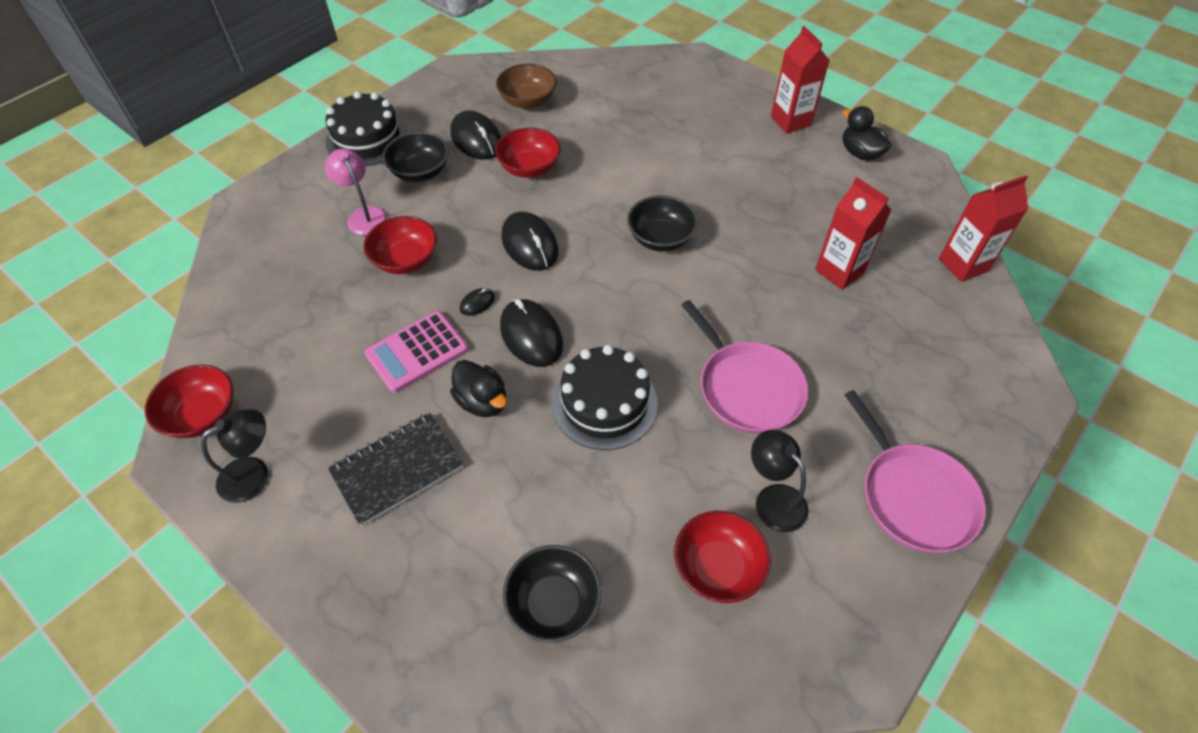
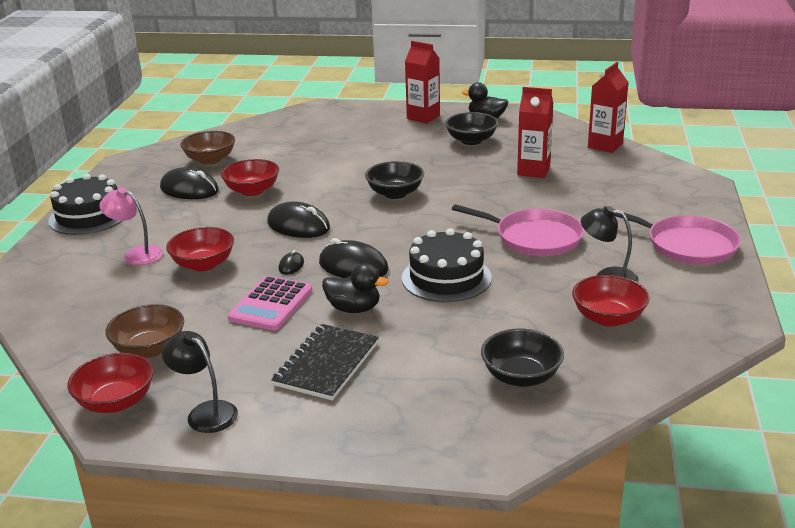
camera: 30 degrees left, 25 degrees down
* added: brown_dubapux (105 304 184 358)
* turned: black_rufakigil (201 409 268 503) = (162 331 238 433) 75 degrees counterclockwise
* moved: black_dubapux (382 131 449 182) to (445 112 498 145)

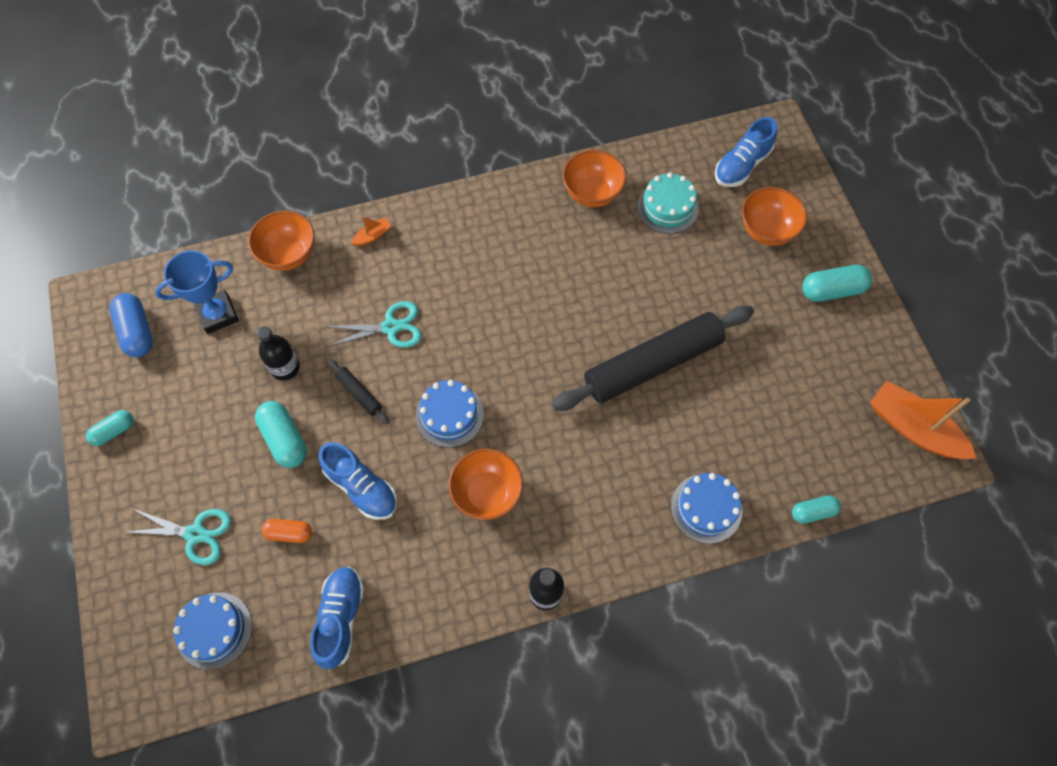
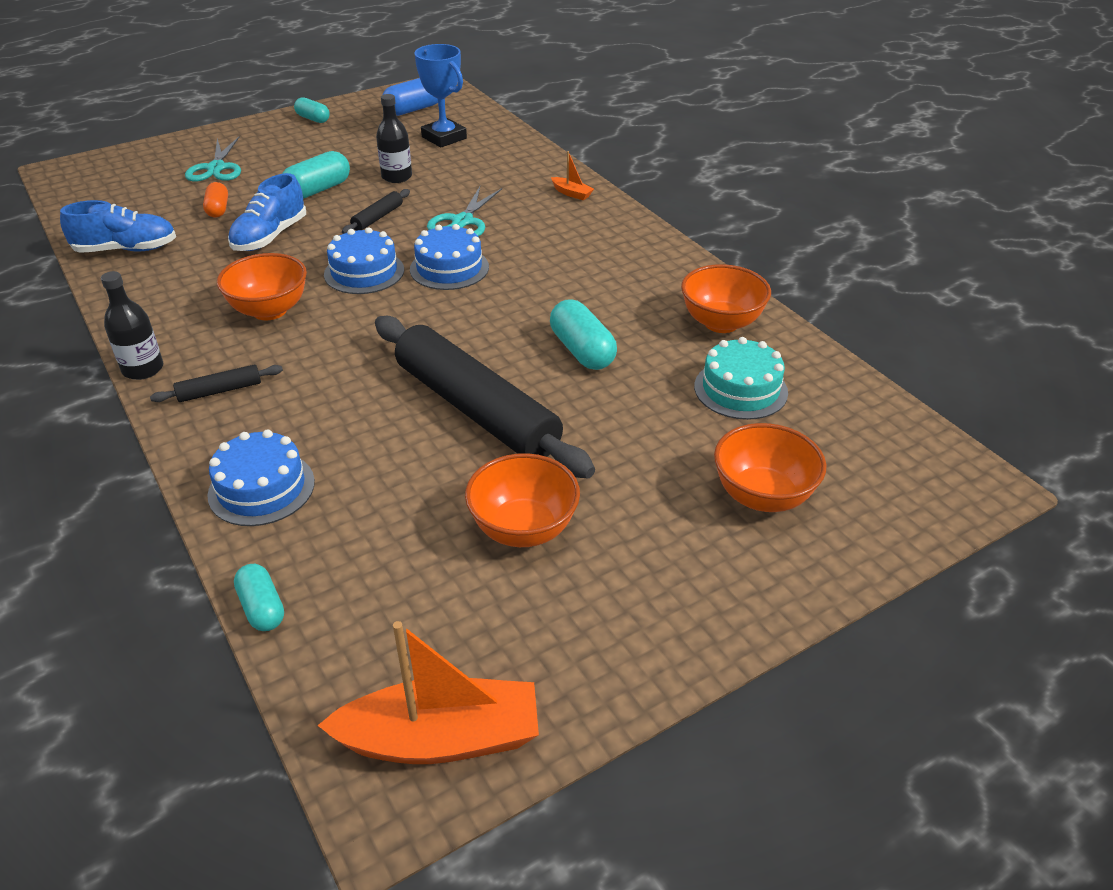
camera: 75 degrees right, 25 degrees down
* added: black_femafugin (150 365 283 402)
* turned: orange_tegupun (870 381 977 459) = (317 621 539 764) 60 degrees clockwise
* moved: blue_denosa (173 592 252 670) to (410 224 489 290)
* turned: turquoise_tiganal (325 301 422 348) = (427 187 502 237) 45 degrees clockwise
* moved: orange_dubapux (248 211 315 271) to (465 453 580 547)
* moved: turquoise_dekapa (802 265 872 302) to (550 299 617 370)
* removed: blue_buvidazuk (715 117 777 187)

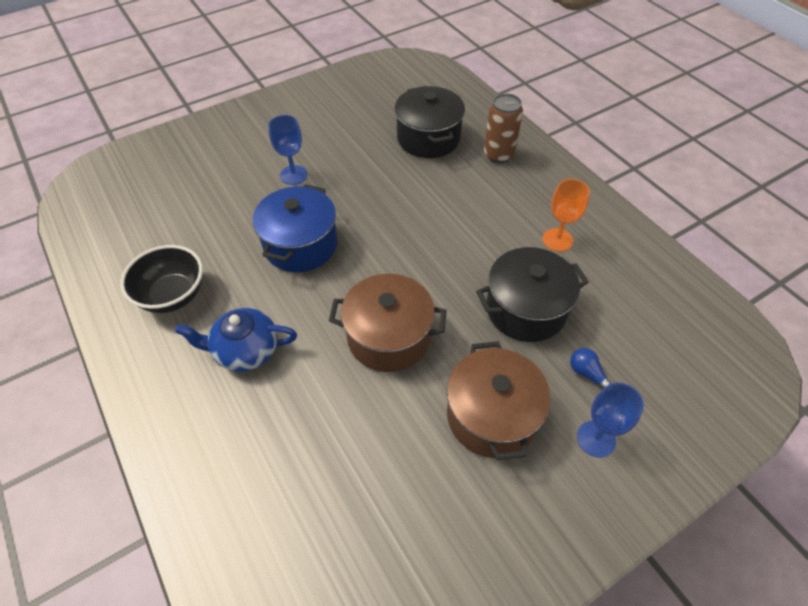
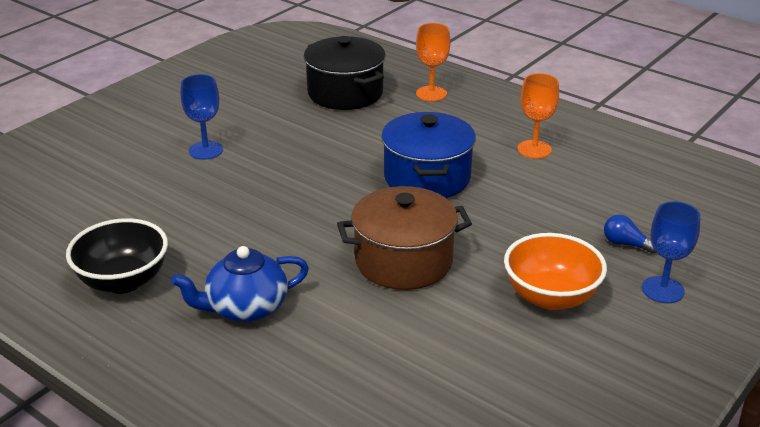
camera: 20 degrees left, 20 degrees down
* moved: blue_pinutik (253 184 338 272) to (381 112 476 198)
* replaced: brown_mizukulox (484 94 523 163) to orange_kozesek (416 23 450 101)
* replaced: brown_pinutik (447 341 551 460) to orange_dubapux (504 233 607 310)
* removed: black_pinutik (476 247 589 342)

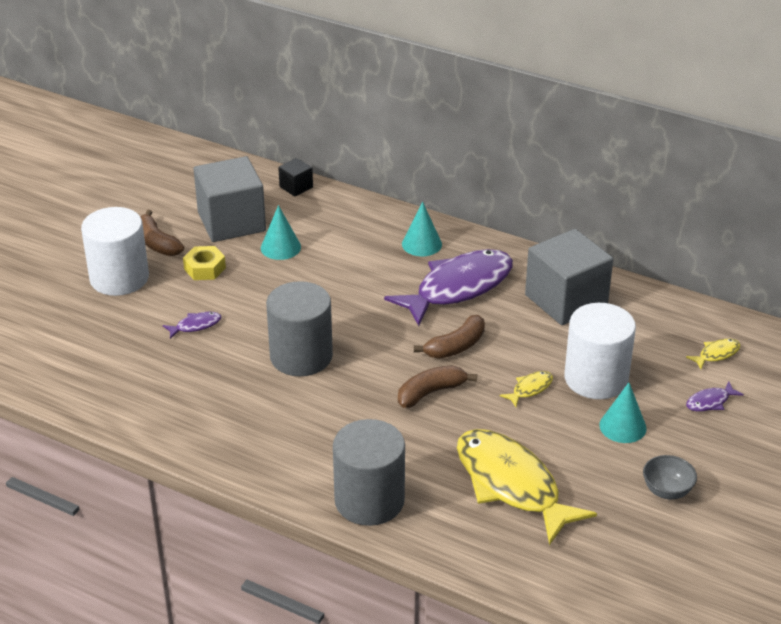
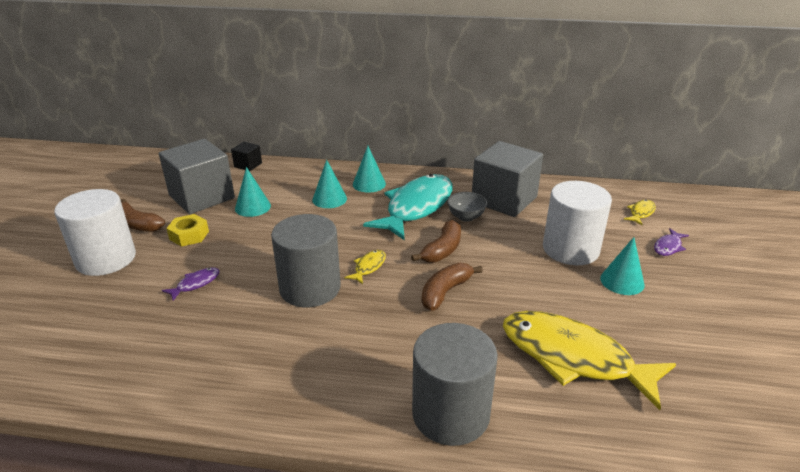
camera: 20 degrees left, 5 degrees down
* added: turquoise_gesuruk (312 159 347 208)
* moved: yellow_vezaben (500 371 553 407) to (344 250 386 284)
* recoloured: purple_vezaben (384 249 513 326) to turquoise_vezaben (363 174 453 241)
* moved: grey_dubapux (643 455 697 500) to (447 192 487 222)

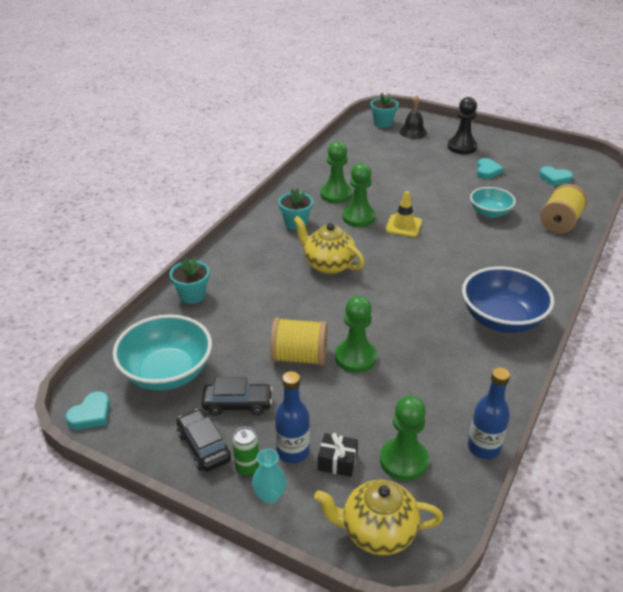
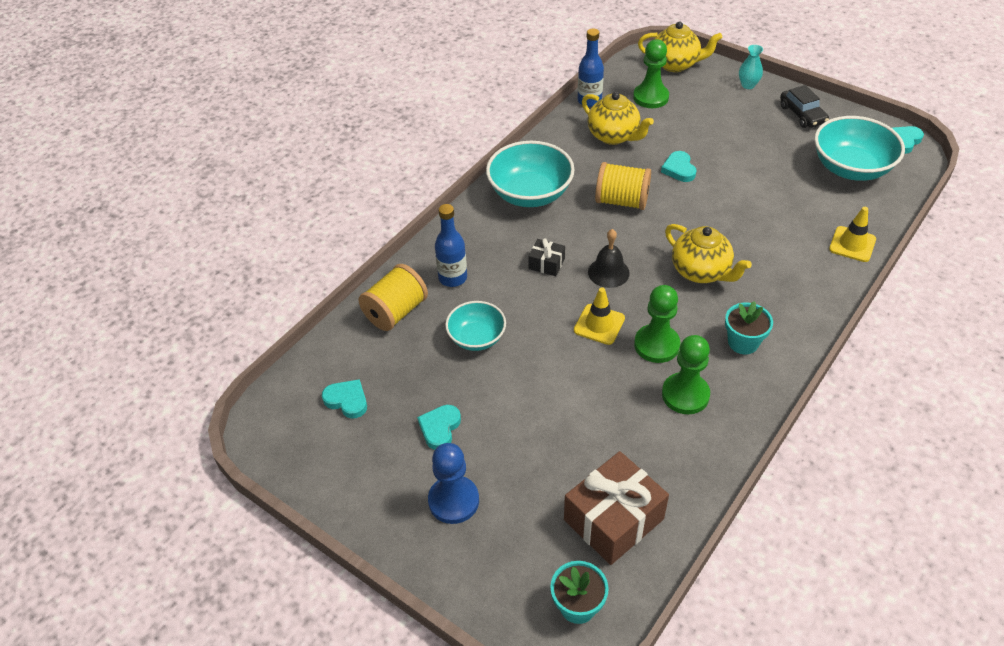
camera: 170 degrees left, 10 degrees up
* recoloured: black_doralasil (448 97 477 154) to blue_doralasil (428 443 479 524)
* moved: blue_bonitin (275 371 310 463) to (435 204 467 287)
* recoloured: blue_dubapux (462 267 554 333) to turquoise_dubapux (486 141 575 207)
* moved: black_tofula (318 433 358 477) to (528 238 565 276)
* added: brown_tofula (564 451 669 565)
* added: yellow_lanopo (582 92 654 145)
* moved: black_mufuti (400 95 427 139) to (588 229 630 288)
* moved: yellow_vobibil (270 317 328 365) to (595 162 651 210)
* replaced: green_doralasil (335 296 377 373) to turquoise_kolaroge (661 151 696 182)
* replaced: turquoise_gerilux (170 257 209 304) to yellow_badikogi (829 207 876 262)
* removed: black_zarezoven (202 377 273 416)
* removed: green_mizukulox (232 427 260 477)

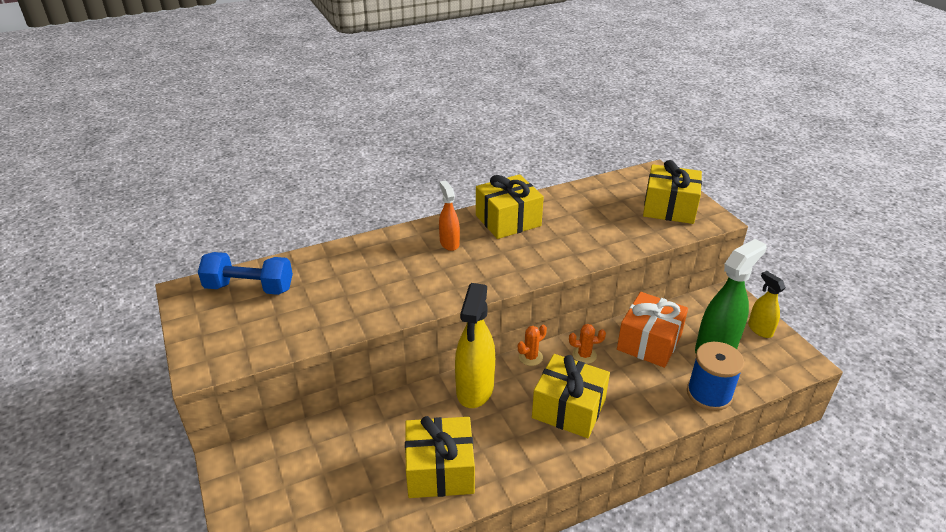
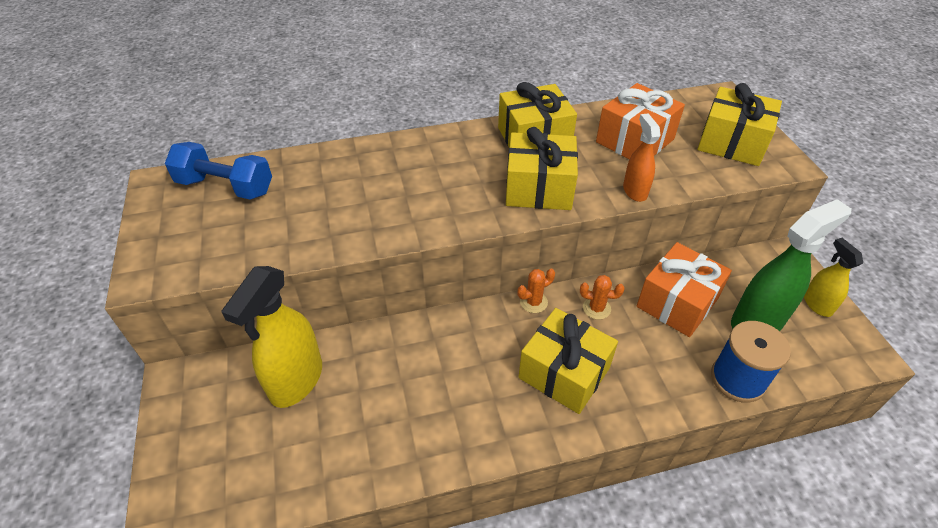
camera: 10 degrees right, 10 degrees up
* moved: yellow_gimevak (455 283 495 408) to (222 266 322 408)
* moved: yellow_tofula (405 416 475 498) to (506 127 578 210)
* added: orange_tofula (596 83 685 159)
* moved: orange_gimevak (439 181 460 251) to (623 114 661 202)

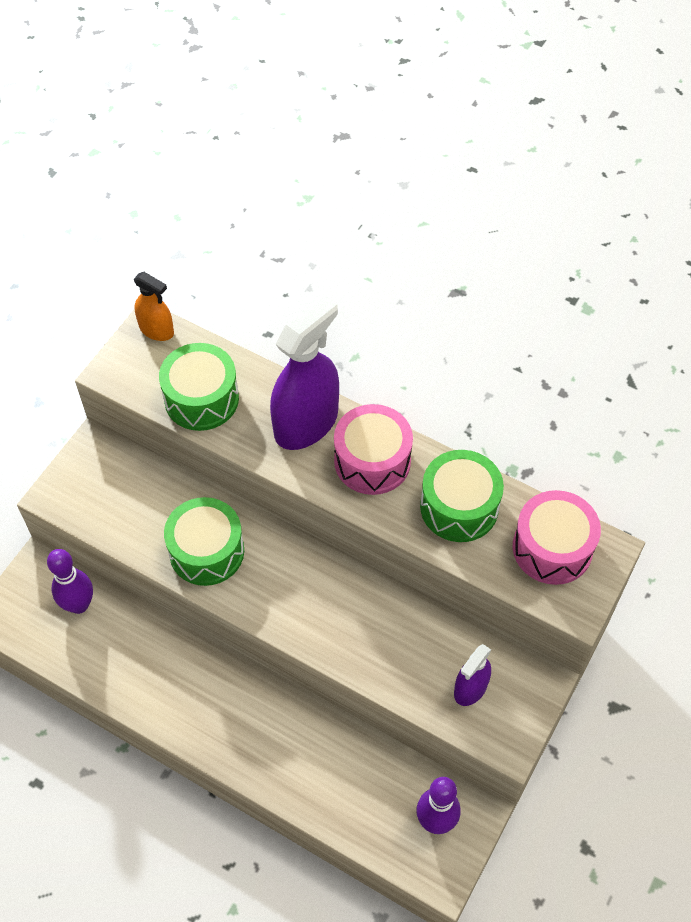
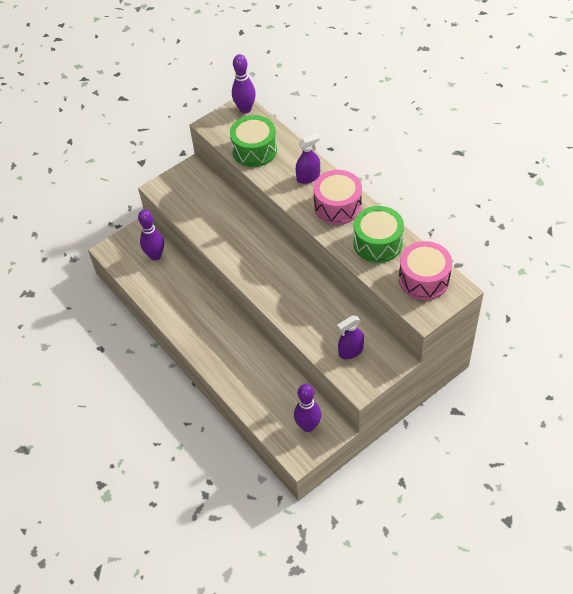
camera: 25 degrees right, 5 degrees down
* replaced: orange_gimevak (134 272 174 341) to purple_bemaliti (232 54 256 114)
* resized: purple_gimevak (270 295 339 450) = (296 134 320 184) x0.53
* removed: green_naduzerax (164 497 244 586)

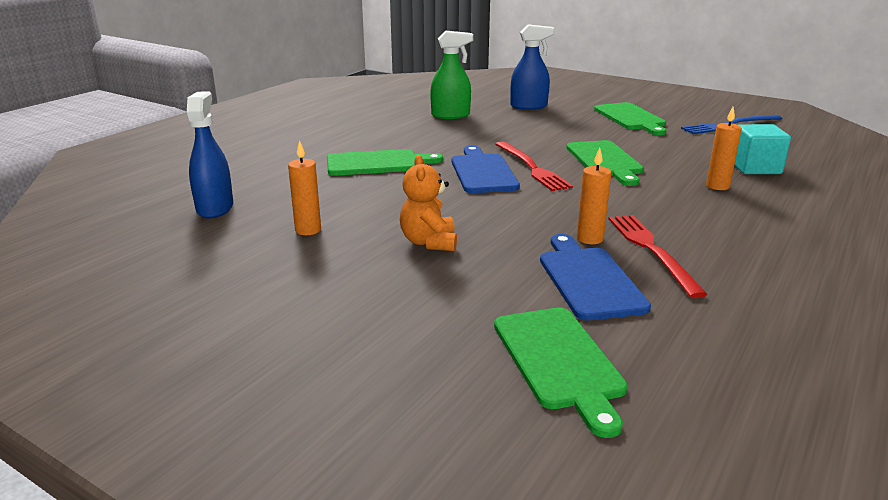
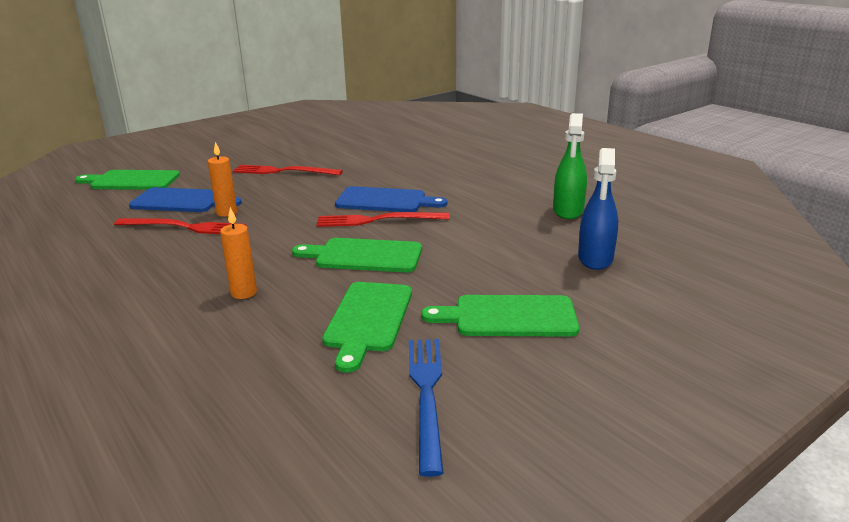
camera: 110 degrees right, 0 degrees up
* replaced: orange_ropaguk (400 155 457 251) to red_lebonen (233 165 343 175)
* moved: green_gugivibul (327 149 443 176) to (322 282 412 373)
* removed: blue_gimevak (187 91 233 219)
* removed: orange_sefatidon (288 140 321 235)
* removed: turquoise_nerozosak (735 124 791 174)

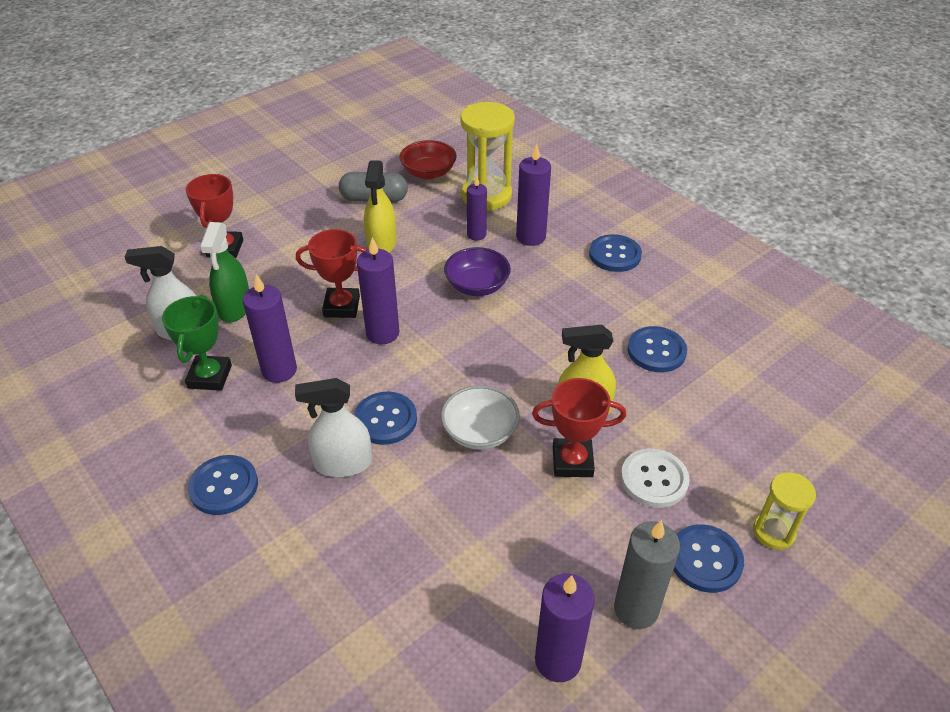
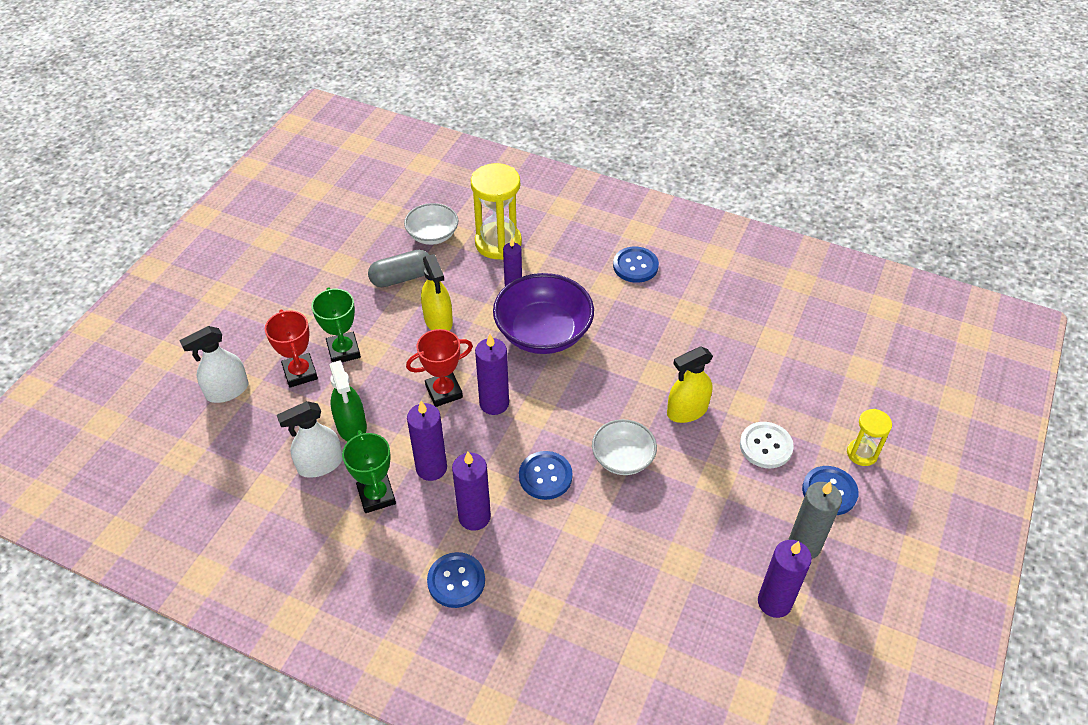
camera: 25 degrees left, 5 degrees up
* moved: white_gimevak (295 378 372 477) to (179 326 249 403)
* added: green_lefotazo (311 287 361 362)
* recoloured: red_dubapux (400 140 457 179) to white_dubapux (404 203 458 245)
* moved: purple_sefatidon (516 143 551 246) to (452 452 491 531)
* resized: purple_dubapux (444 247 511 296) = (493 273 594 354) x1.70
* removed: red_lefotazo (532 378 626 477)
* removed: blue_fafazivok (627 326 687 372)

